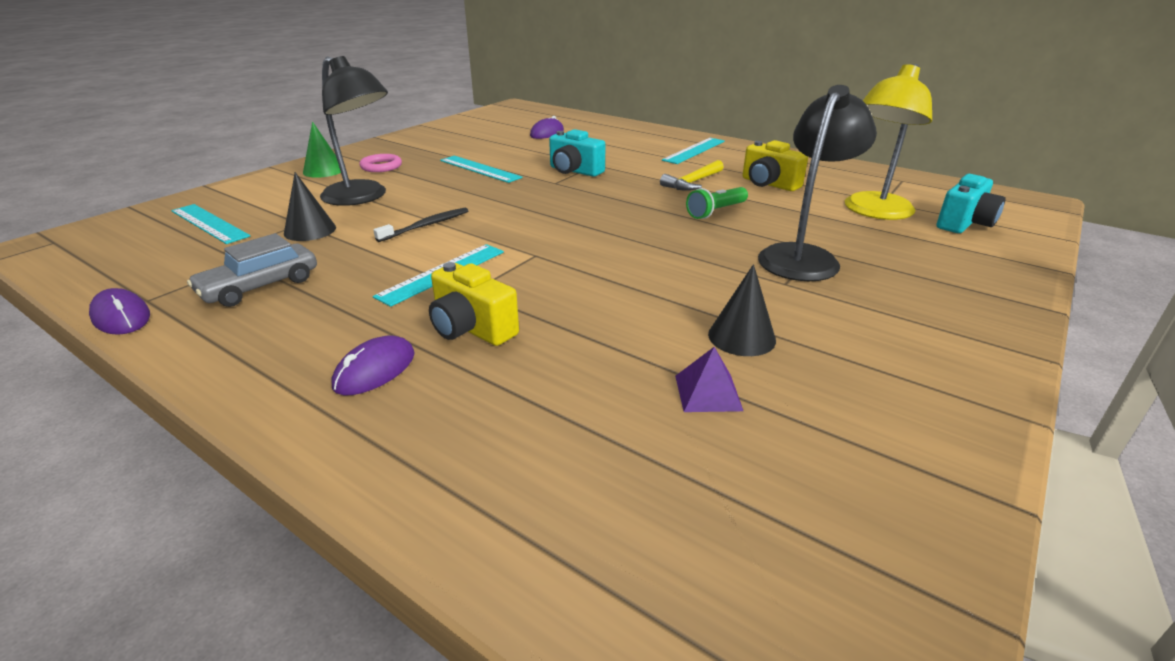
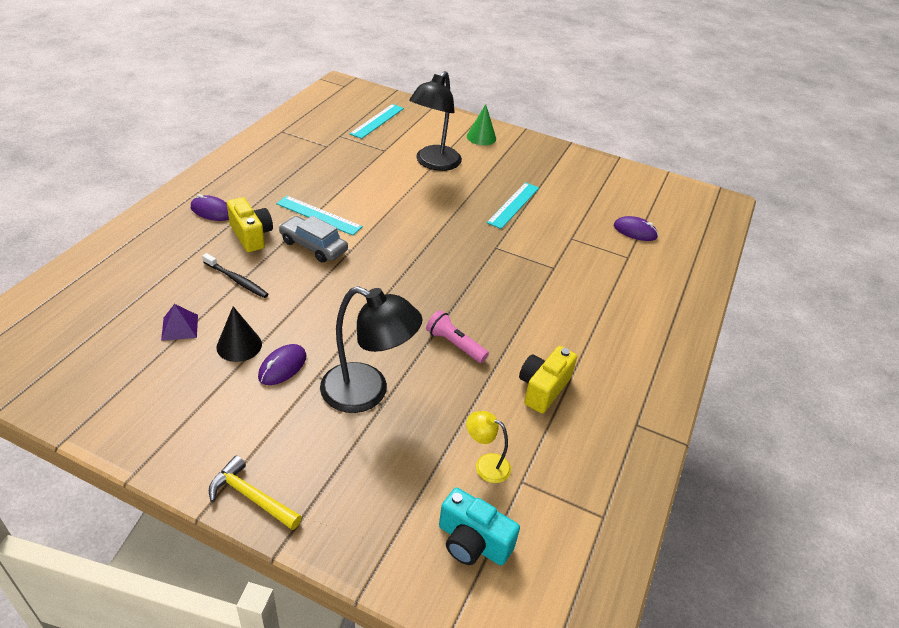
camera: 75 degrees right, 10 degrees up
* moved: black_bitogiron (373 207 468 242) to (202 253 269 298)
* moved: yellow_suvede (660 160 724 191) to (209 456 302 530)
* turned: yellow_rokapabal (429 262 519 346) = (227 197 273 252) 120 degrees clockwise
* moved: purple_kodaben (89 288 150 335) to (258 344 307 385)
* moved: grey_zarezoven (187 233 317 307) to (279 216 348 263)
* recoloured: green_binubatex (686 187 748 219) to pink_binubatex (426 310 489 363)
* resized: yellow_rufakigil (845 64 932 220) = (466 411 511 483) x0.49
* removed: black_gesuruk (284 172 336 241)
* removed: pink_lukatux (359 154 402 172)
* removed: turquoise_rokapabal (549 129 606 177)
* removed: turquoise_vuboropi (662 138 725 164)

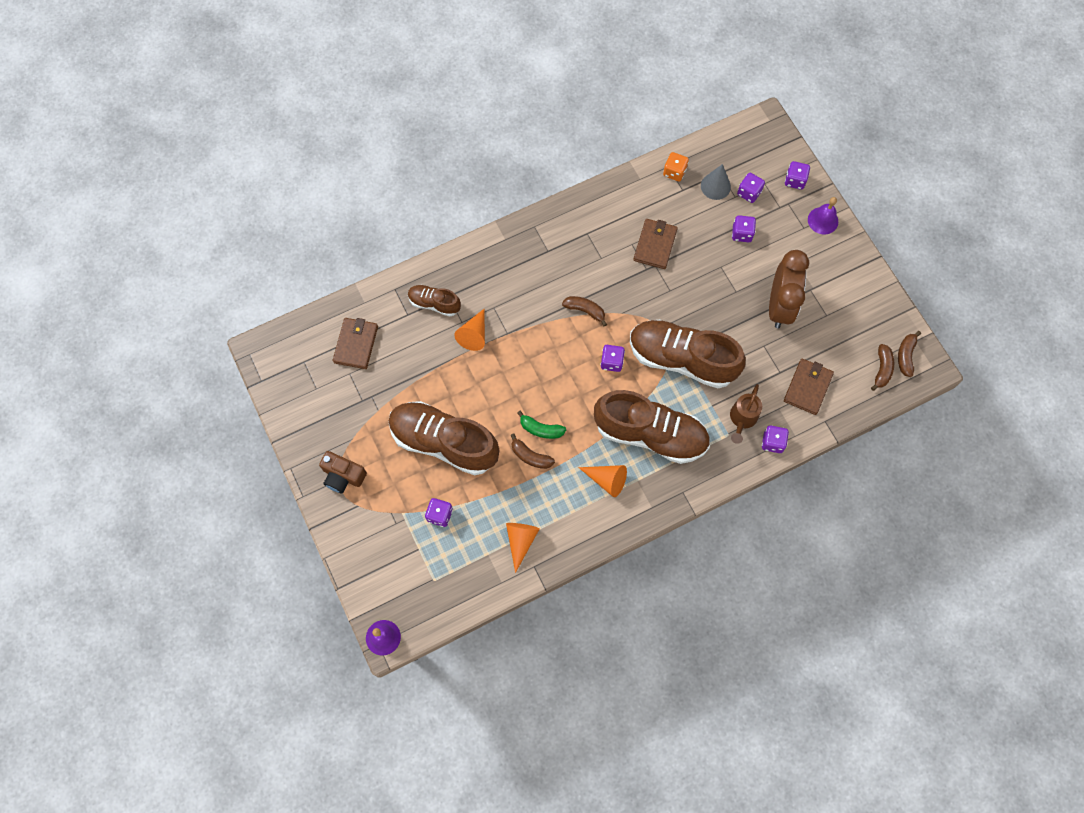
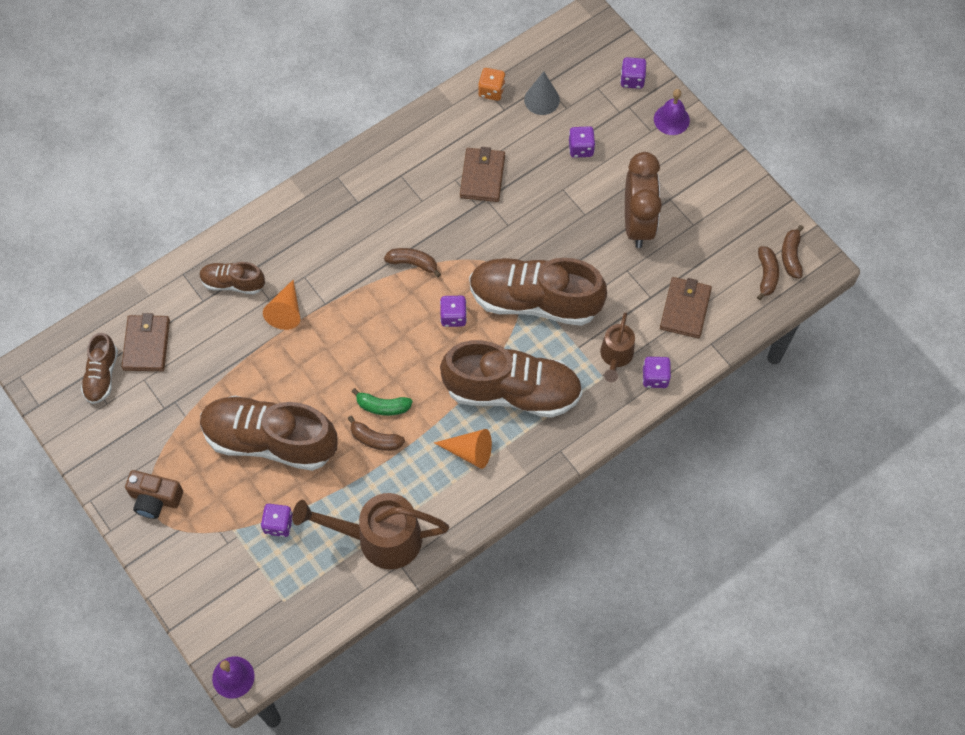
camera: 10 degrees left, 5 degrees down
* added: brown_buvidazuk (81 333 118 404)
* replaced: orange_gesuruk (506 523 539 573) to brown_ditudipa (292 493 449 569)
* removed: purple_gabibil (737 173 765 203)

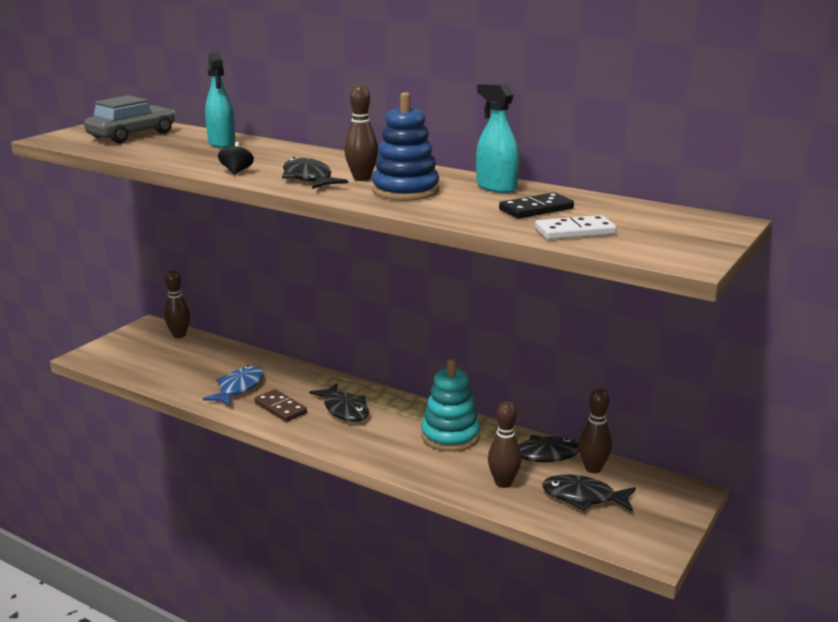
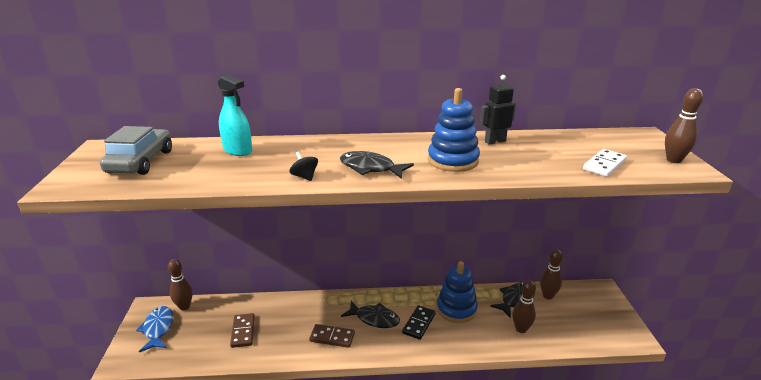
camera: 35 degrees left, 5 degrees up
* moved: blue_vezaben (203 366 264 406) to (136 306 174 352)
* added: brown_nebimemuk (230 313 255 348)
* moved: black_nebimemuk (499 192 574 219) to (402 305 436 340)
* recoloured: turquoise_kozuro (421 359 480 452) to blue_kozuro (436 261 478 323)
* replaced: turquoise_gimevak (476 83 519 193) to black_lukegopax (480 75 516 144)
* moved: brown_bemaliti (344 84 378 181) to (665 88 703 163)
* removed: black_vezaben (542 475 636 512)

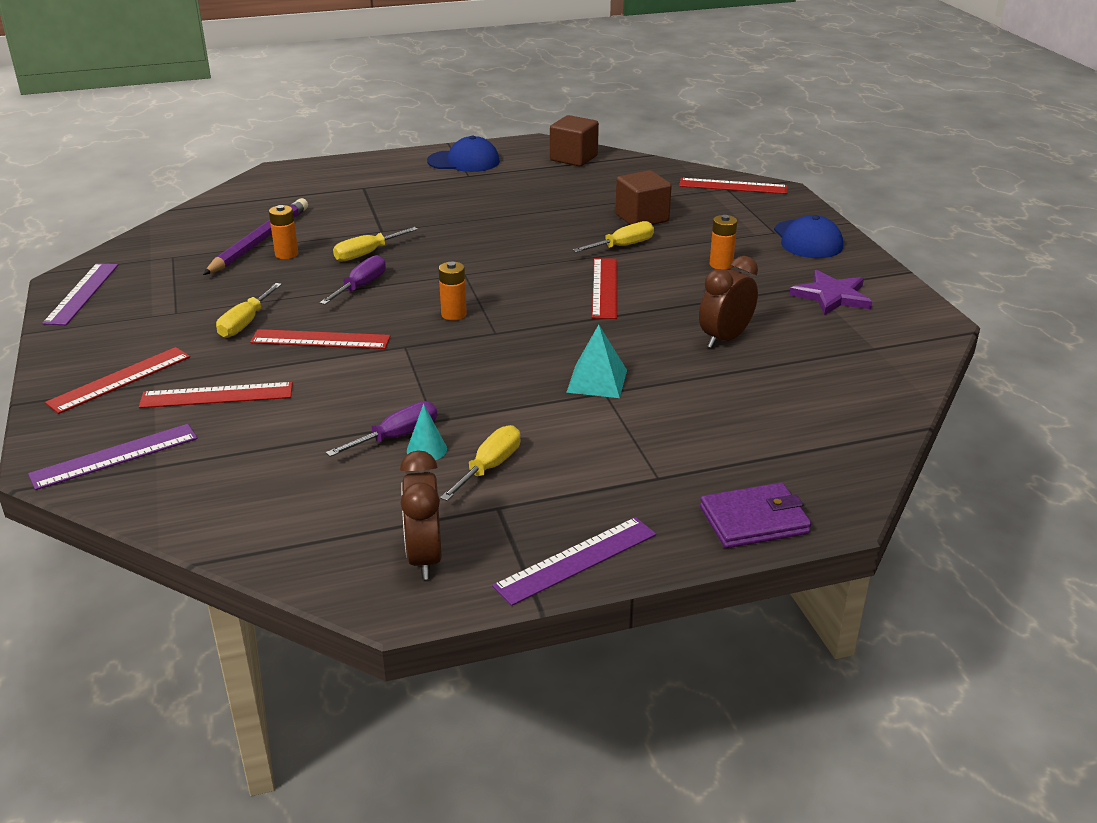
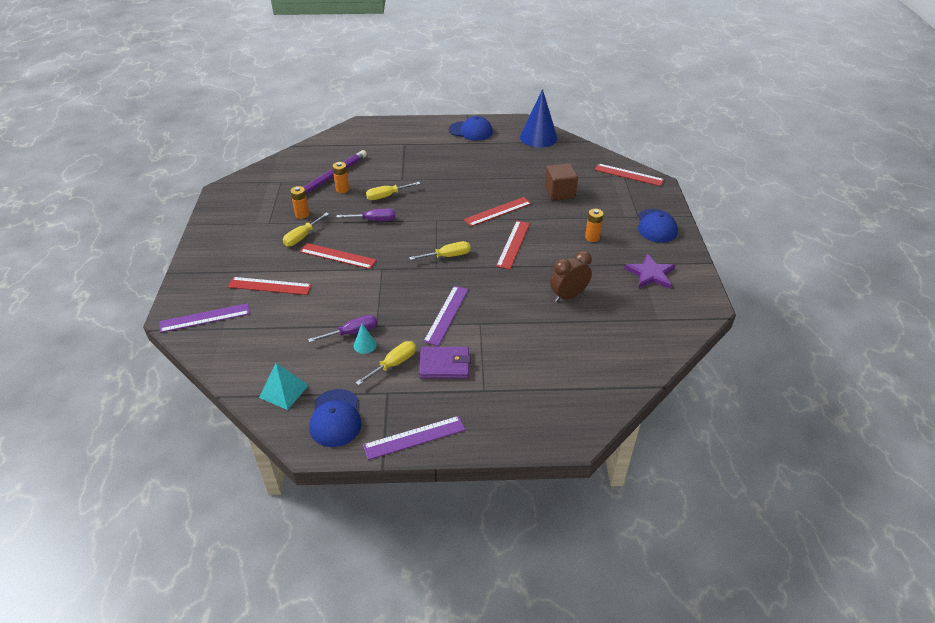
camera: 15 degrees right, 10 degrees up
* moved: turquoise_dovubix (566 325 627 398) to (259 363 309 410)
* moved: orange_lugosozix (439 262 467 321) to (290 186 309 219)
* replaced: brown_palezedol (400 450 442 580) to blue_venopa (309 389 362 447)
* turned: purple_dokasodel (320 255 386 305) = (336 209 396 221) 45 degrees clockwise
* moved: yellow_dokasodel (573 221 654 253) to (409 241 471 260)
* moved: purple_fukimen (700 483 811 548) to (419 347 470 379)
* moved: purple_vuboropi (42 263 118 325) to (423 286 469 346)
* moved: red_vuboropi (45 347 190 414) to (463 197 532 227)
* replaced: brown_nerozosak (550 115 599 166) to blue_gesuruk (520 89 558 148)

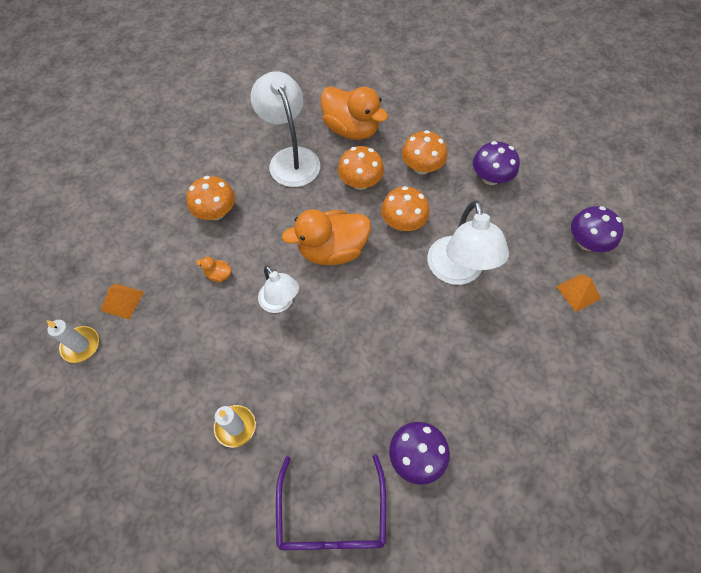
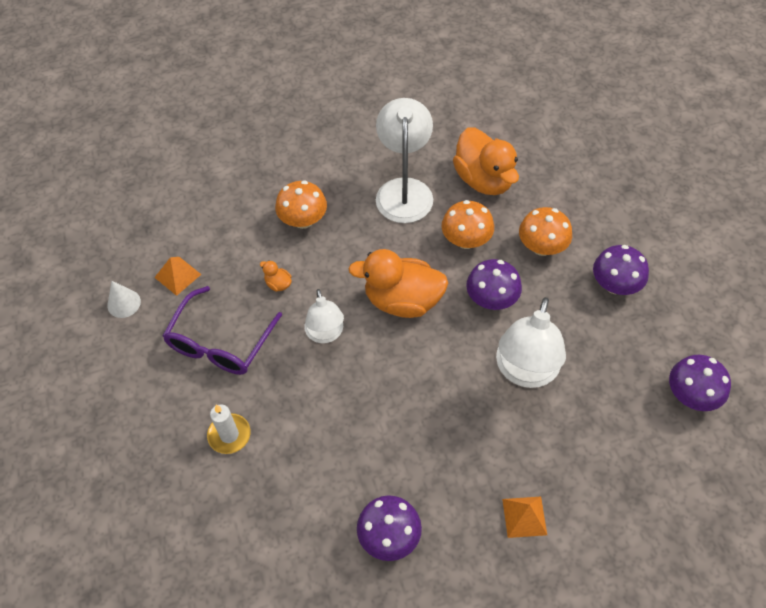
camera: 25 degrees right, 5 degrees down
* replaced: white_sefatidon (46 320 99 363) to white_gesuruk (107 281 141 318)
* moved: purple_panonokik (276 454 386 550) to (163 286 282 375)
* recoloured: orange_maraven (381 186 430 231) to purple_maraven (466 259 522 310)
* moved: orange_dovubix (556 274 601 312) to (502 497 547 538)

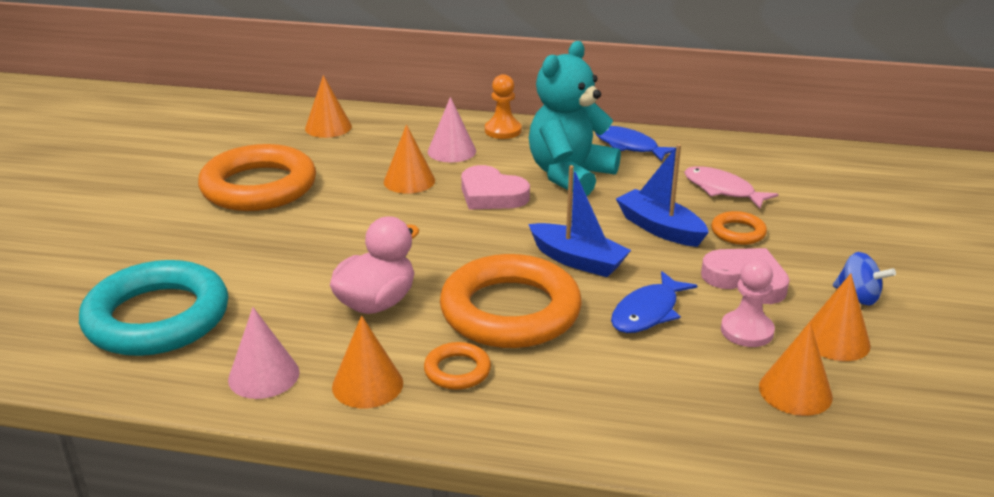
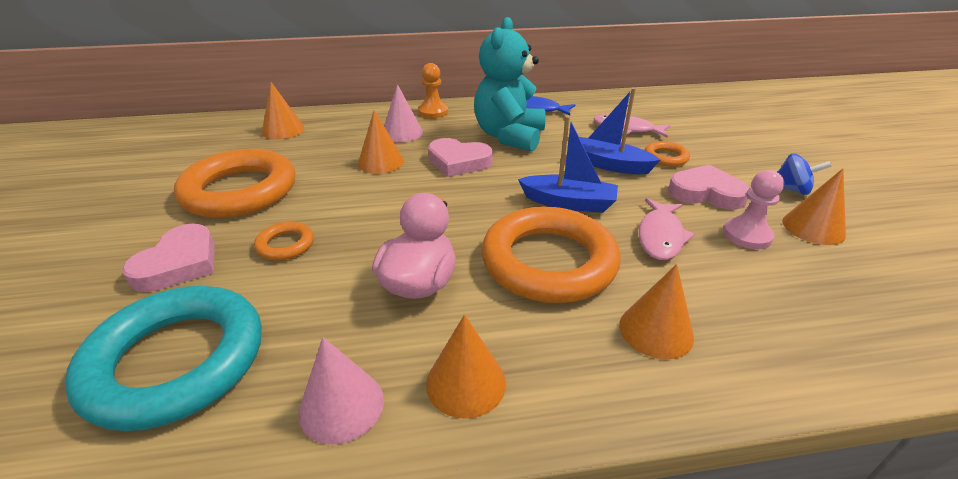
camera: 20 degrees left, 5 degrees up
* added: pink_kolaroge (122 224 215 292)
* moved: orange_lukatux (424 342 491 390) to (254 222 314 261)
* moved: orange_gesuruk (759 322 833 416) to (619 264 694 359)
* recoloured: blue_vezaben (611 271 698 333) to pink_vezaben (639 198 695 260)

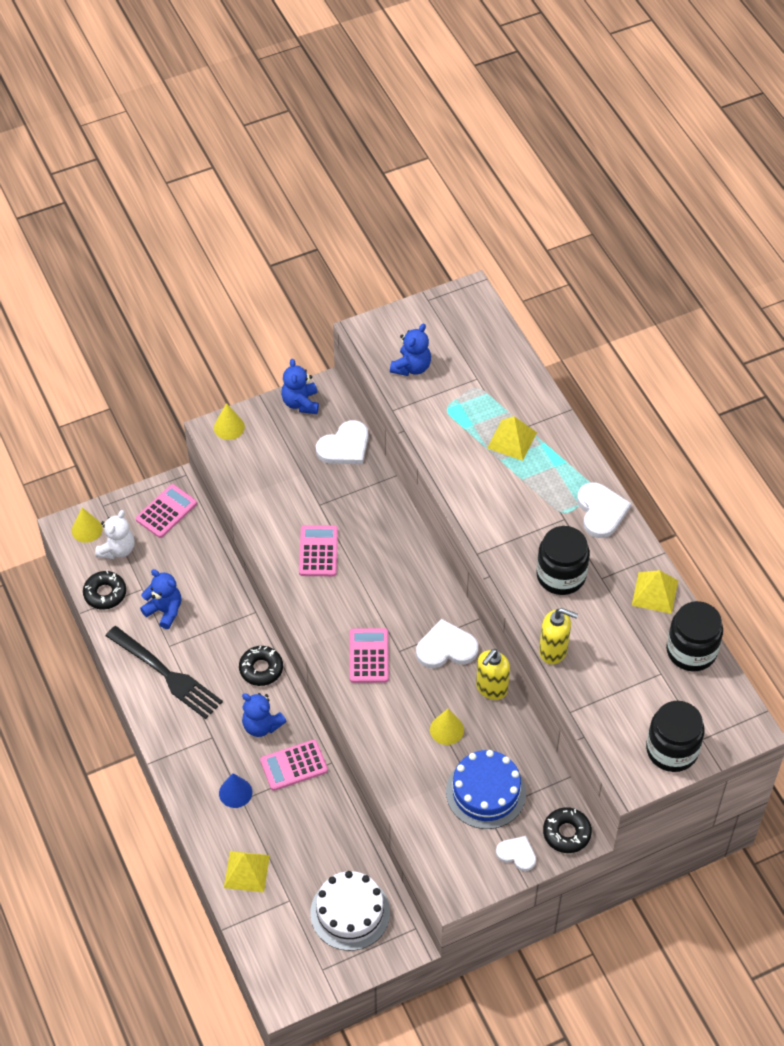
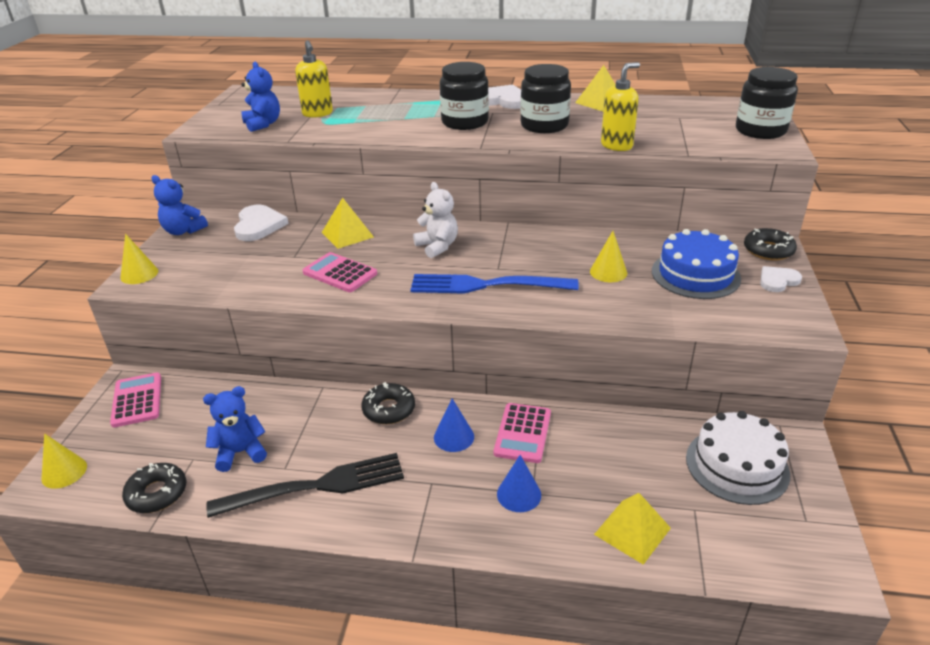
camera: 55 degrees left, 20 degrees down
* moved: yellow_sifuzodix (476 649 510 700) to (295 40 333 118)
* moved: yellow_dovubix (487 416 537 461) to (322 197 374 249)
* replaced: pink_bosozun (350 628 389 683) to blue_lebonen (410 274 579 294)
* moved: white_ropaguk (95 510 135 559) to (413 182 458 258)
* replaced: blue_ropaguk (242 693 287 737) to blue_gesuruk (434 398 474 452)
* moved: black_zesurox (666 601 723 672) to (440 62 489 130)
* removed: white_kolaroge (416 619 478 668)

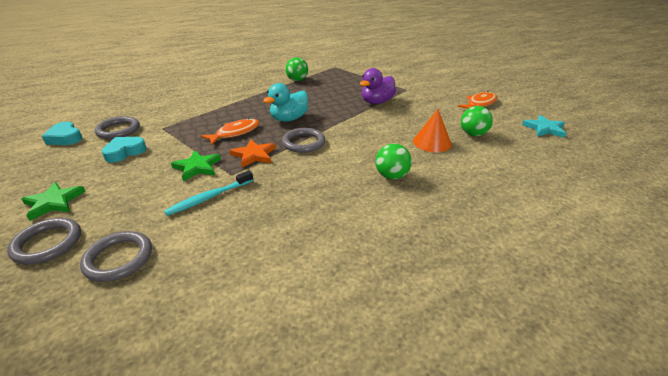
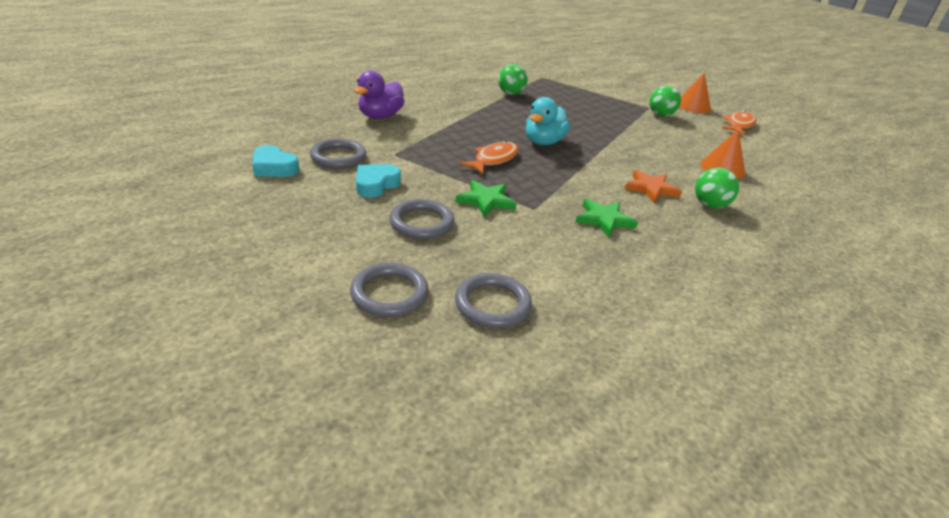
camera: 15 degrees left, 0 degrees up
* moved: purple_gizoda (360 68 396 104) to (354 70 404 119)
* moved: grey_lukatux (282 128 325 153) to (389 199 454 239)
* moved: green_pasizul (21 182 86 221) to (575 199 638 237)
* moved: orange_pasizul (230 139 276 168) to (625 170 682 203)
* moved: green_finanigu (461 106 493 136) to (649 85 681 117)
* added: orange_gesuruk (679 73 711 113)
* removed: turquoise_bitogiron (164 170 253 216)
* removed: turquoise_pasizul (522 115 566 138)

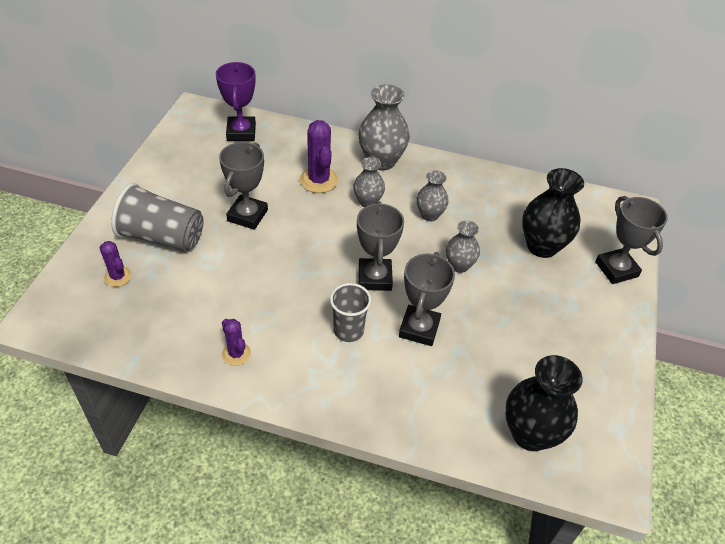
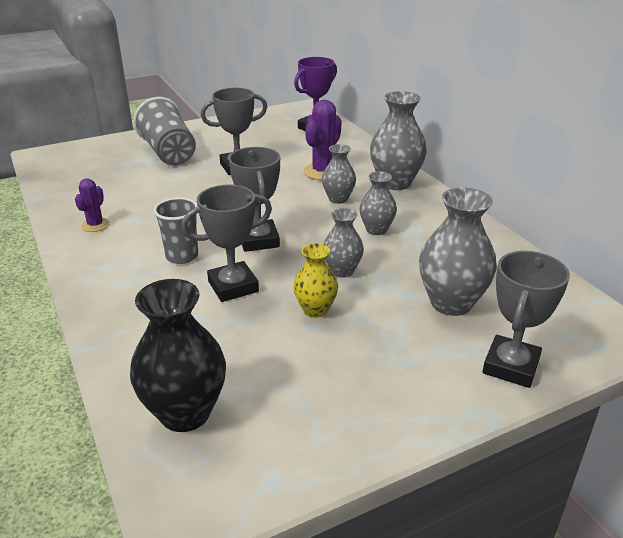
camera: 50 degrees right, 15 degrees down
* turned: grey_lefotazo (357 201 404 291) = (229 147 280 252) 60 degrees counterclockwise
* added: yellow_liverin (293 243 338 318)
* recoloured: black_liverin (522 168 584 258) to grey_liverin (419 187 496 316)
* removed: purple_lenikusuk (100 241 132 287)

